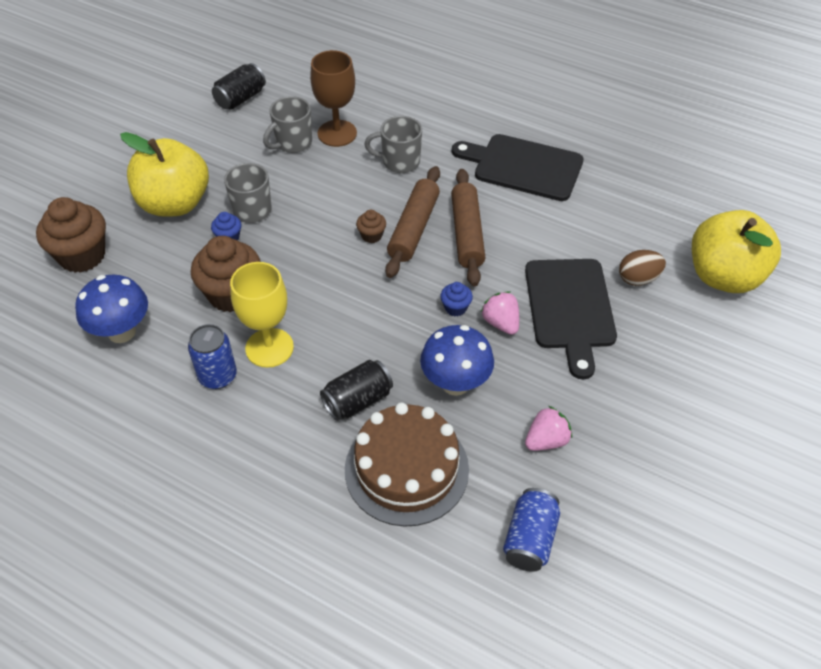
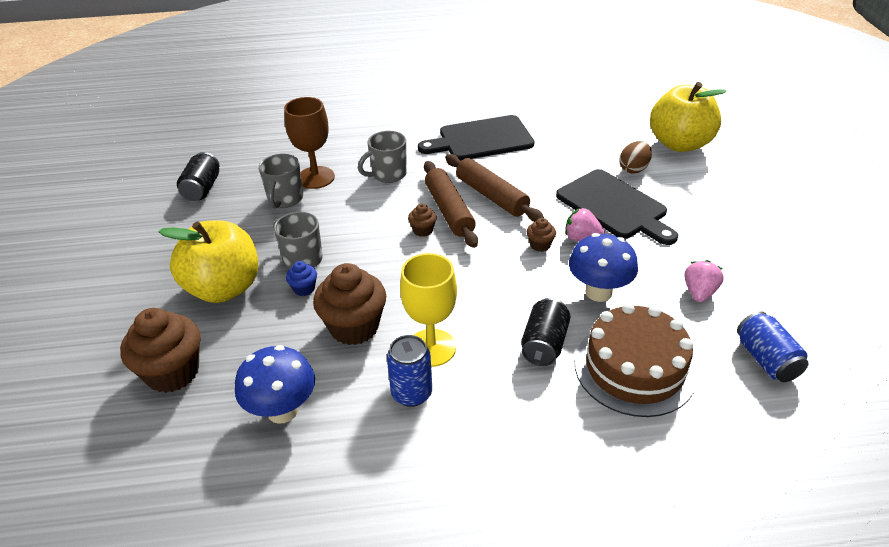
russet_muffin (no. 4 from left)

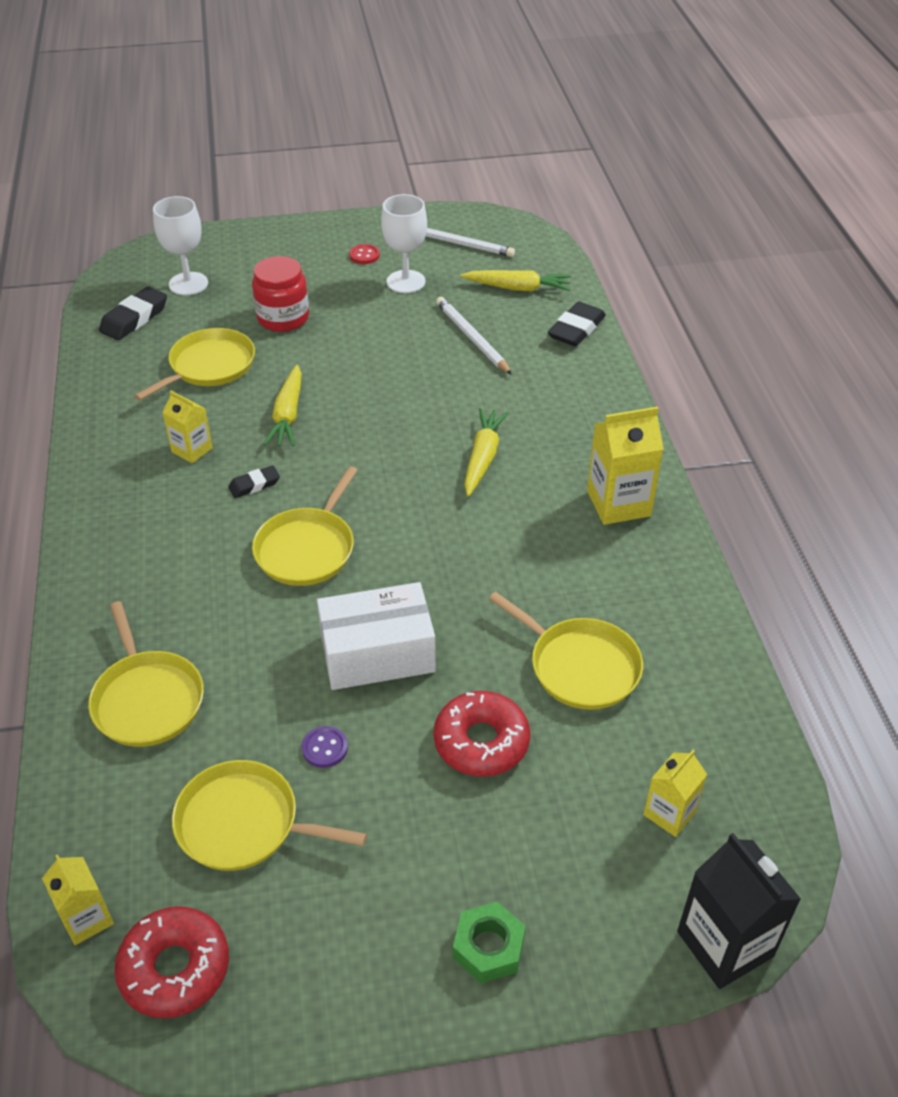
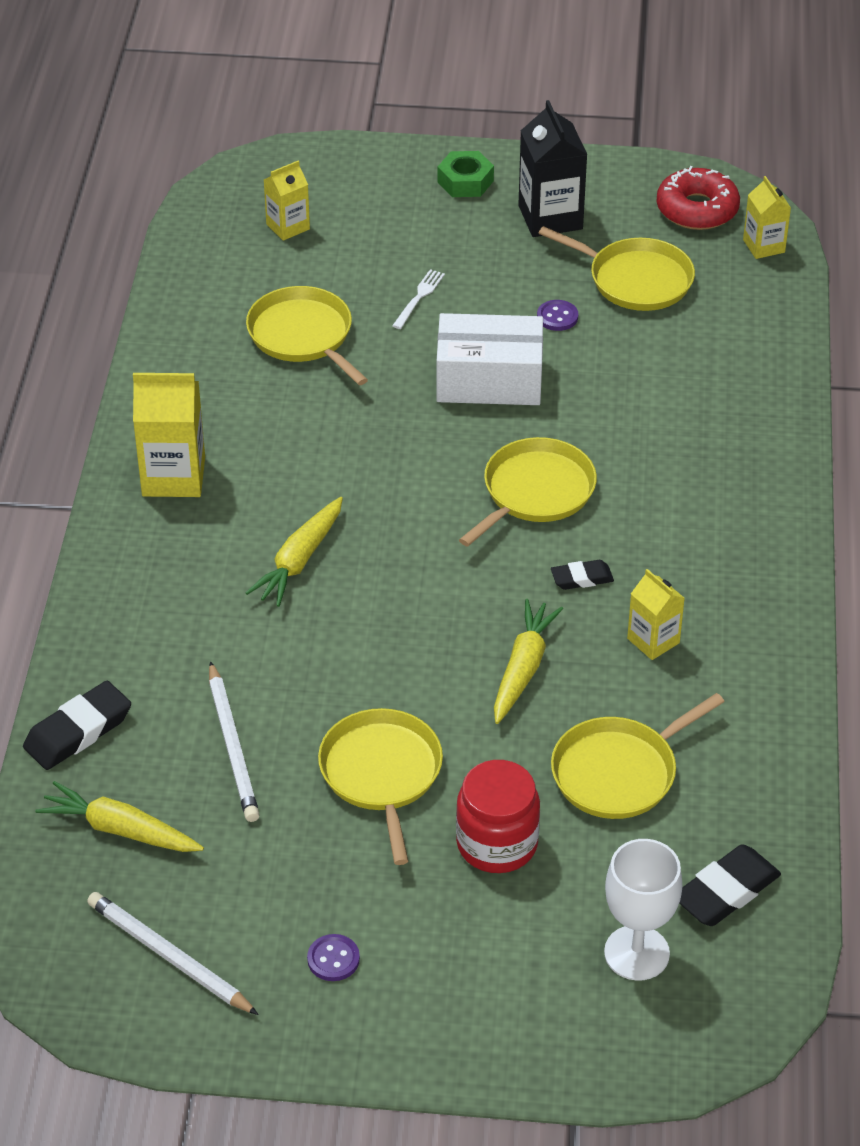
golden_pan (no. 2 from left); violet_button (no. 1 from left); snow-white_chalice (no. 2 from left in the first image); snow-white_dinner_fork; black_milk_carton

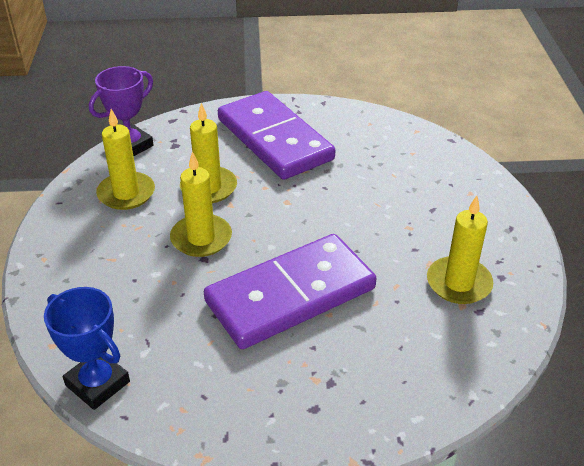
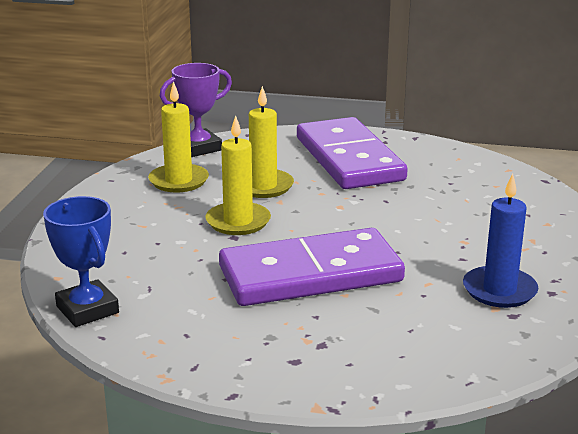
blue_candle

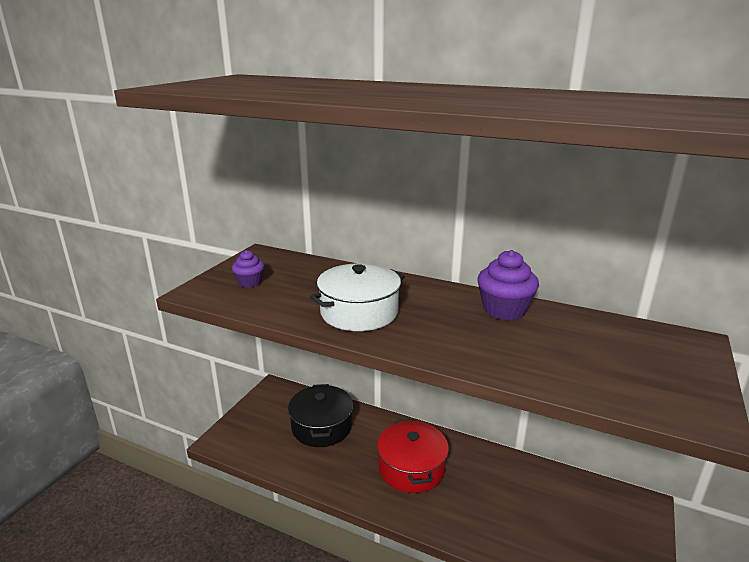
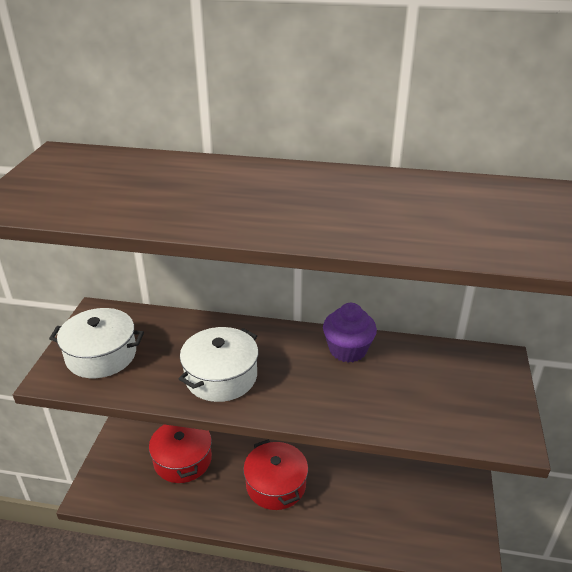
snow-white_stockpot (no. 1 from left); crimson_stockpot (no. 1 from left)

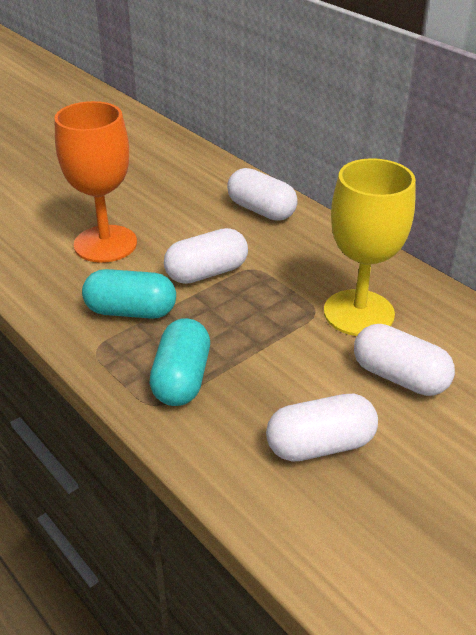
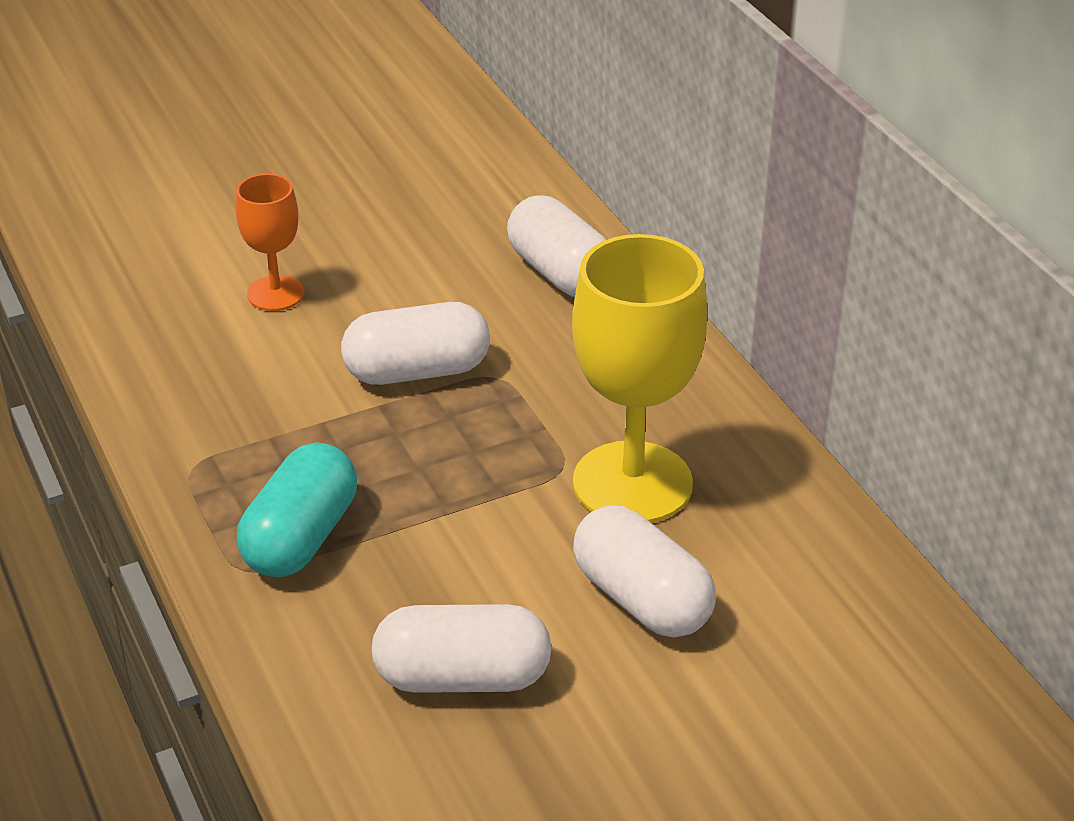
orange_chalice; teal_pill_shape (no. 1 from left in the first image)

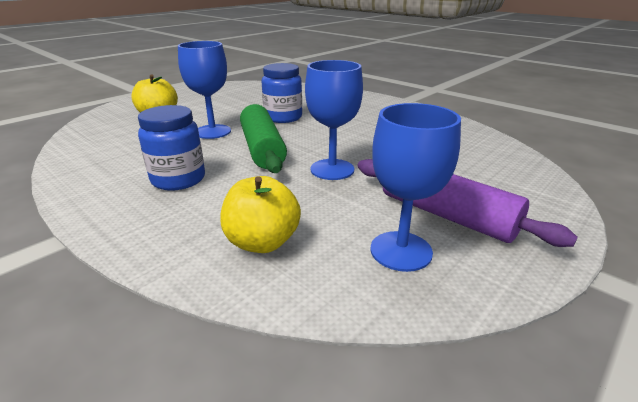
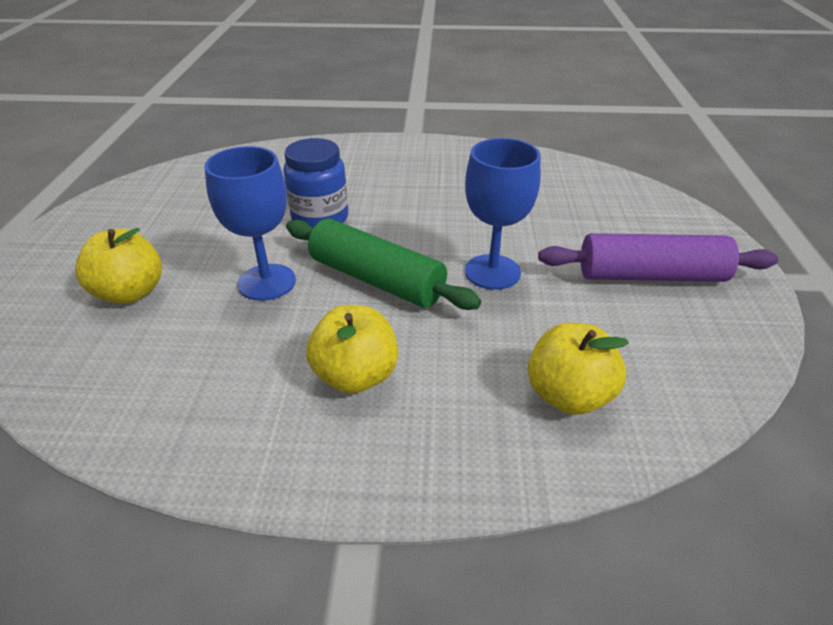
golden_apple_fruit (no. 2 from left); blue_chalice (no. 3 from left in the first image)

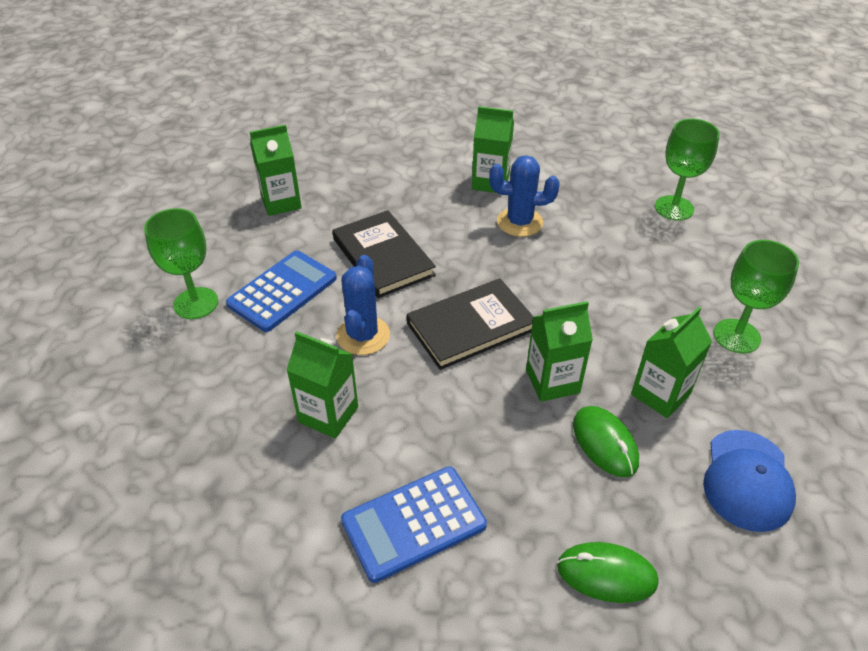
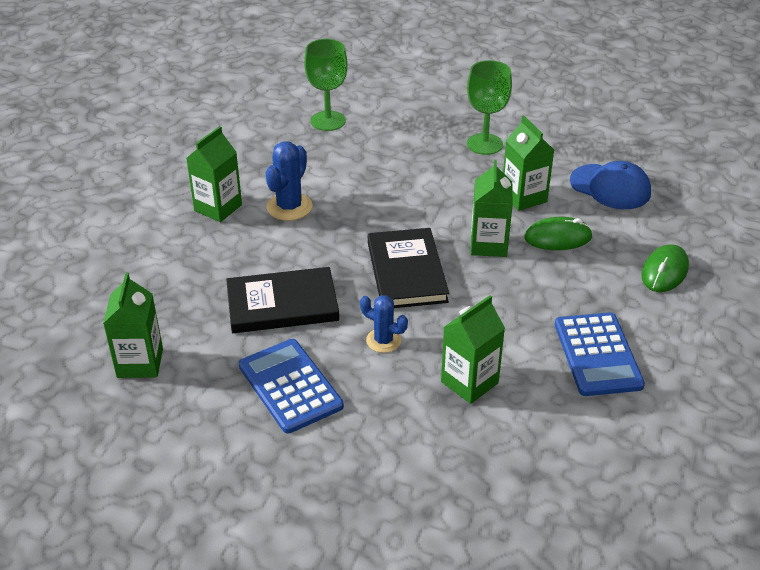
green_chalice (no. 1 from left in the first image); blue_saguaro_cactus (no. 2 from left)

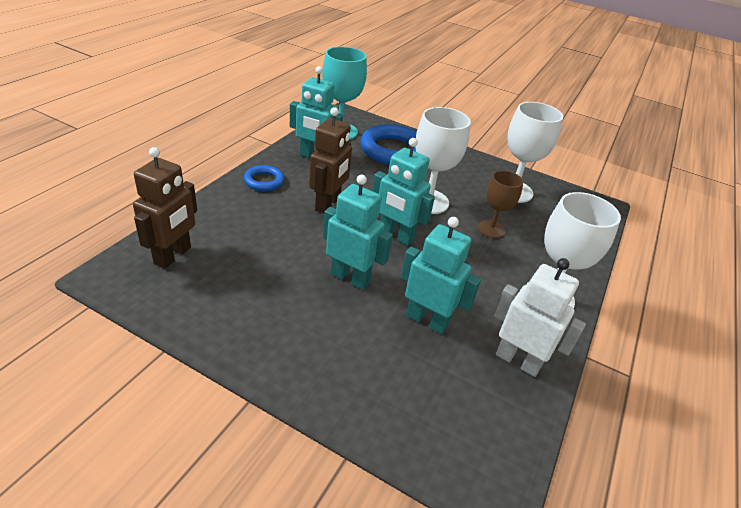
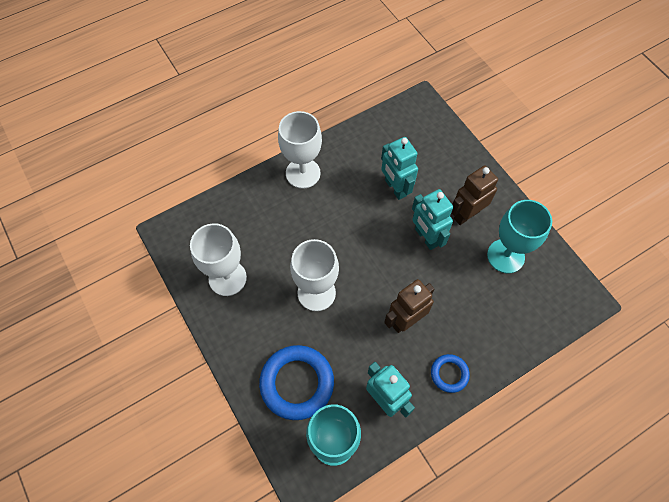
russet_toy_robot (no. 2 from left); teal_toy_robot (no. 3 from left in the first image); russet_chalice; snow-white_toy_robot; teal_chalice (no. 2 from left)

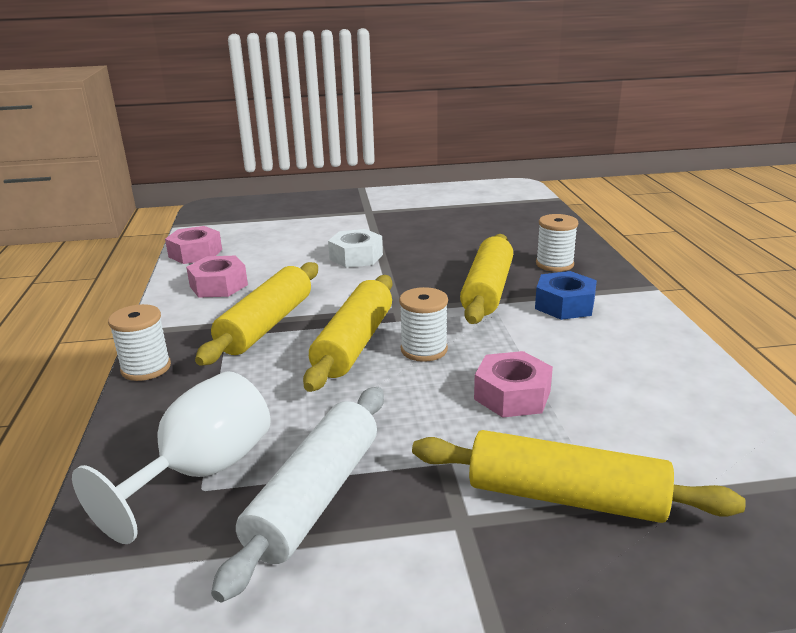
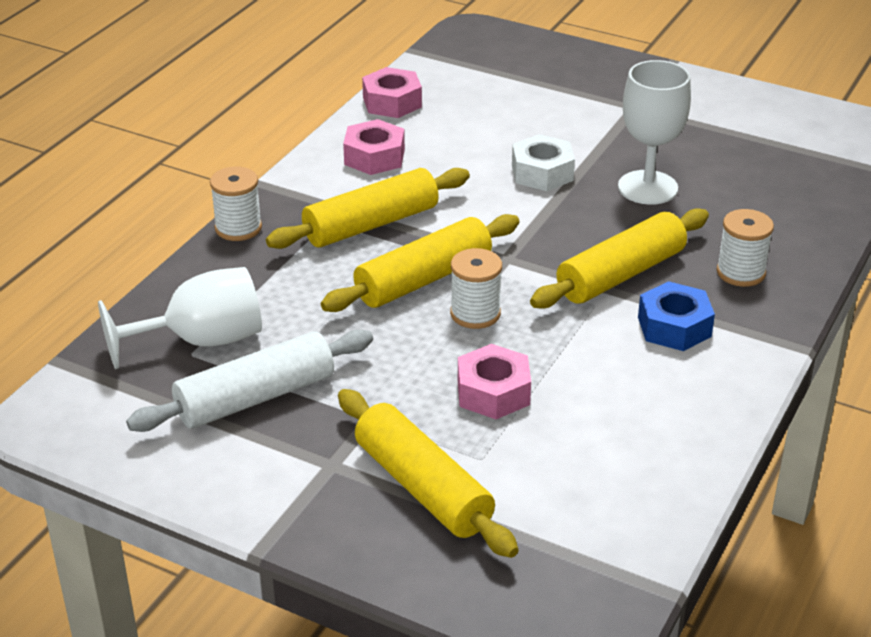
snow-white_chalice (no. 2 from left)

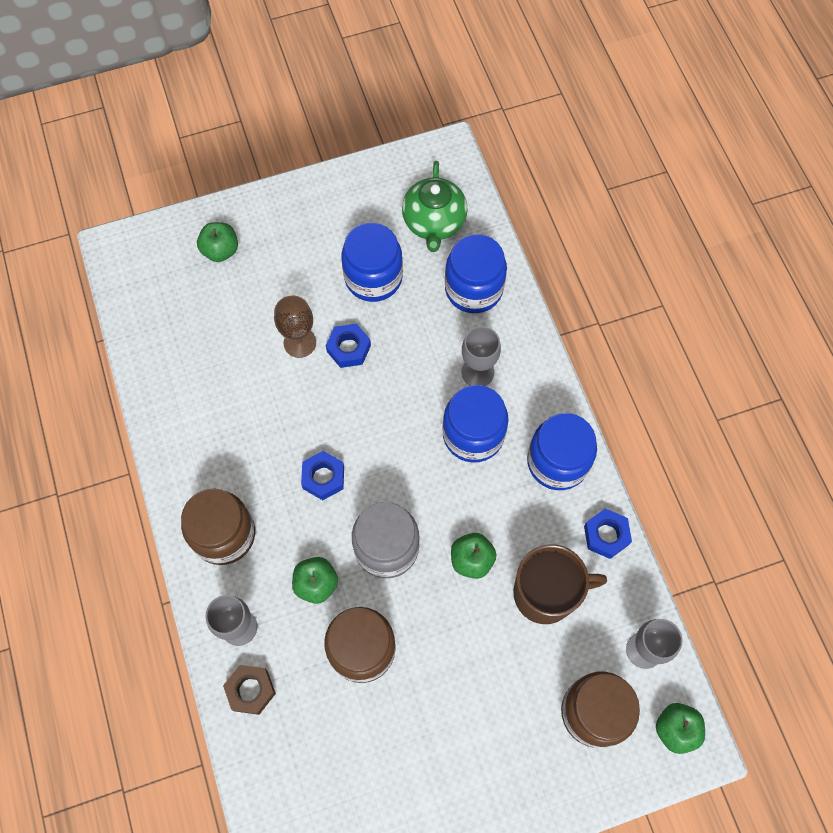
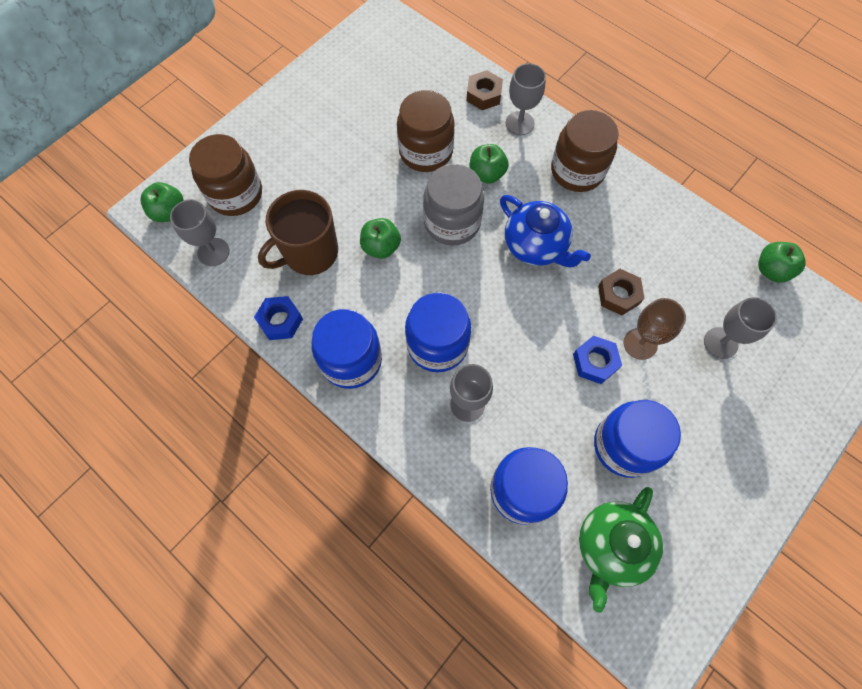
green_apple_fruit (no. 4 from left); blue_china_teapot; green_china_teapot; russet_nut (no. 2 from left); gray_chalice (no. 4 from left)

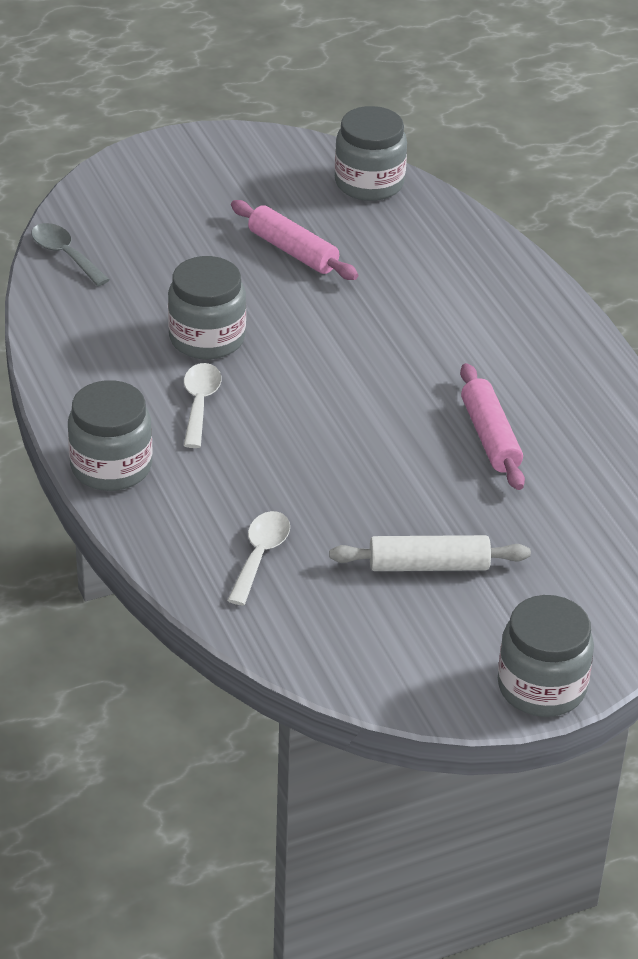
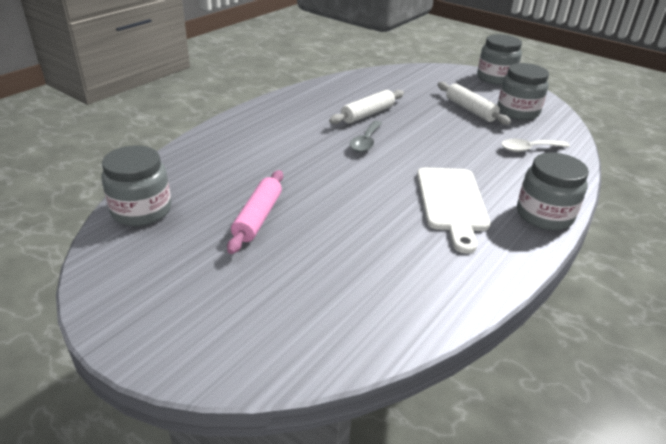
gray_tablespoon; gray_jam_jar (no. 3 from left); snow-white_cutting_board; snow-white_rolling_pin (no. 1 from left)

